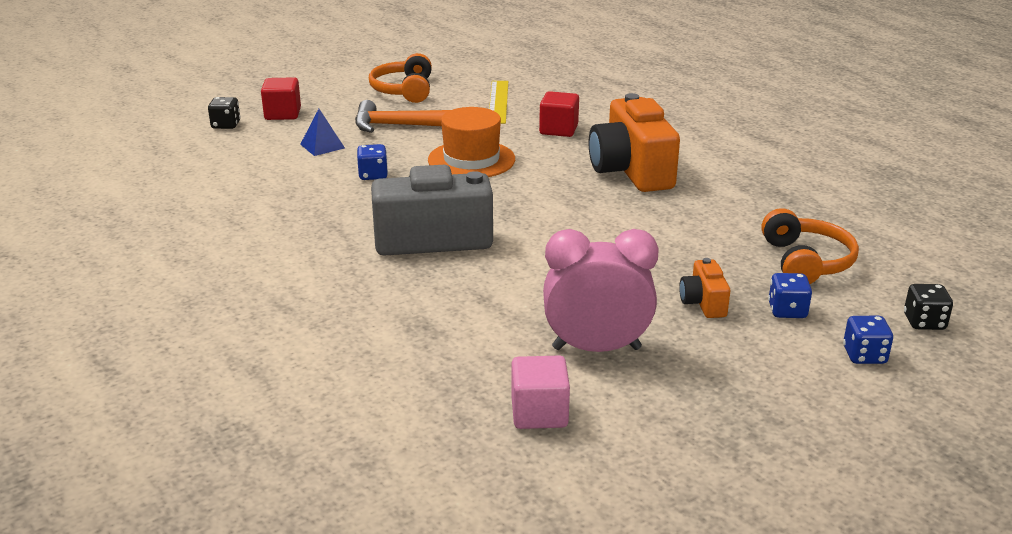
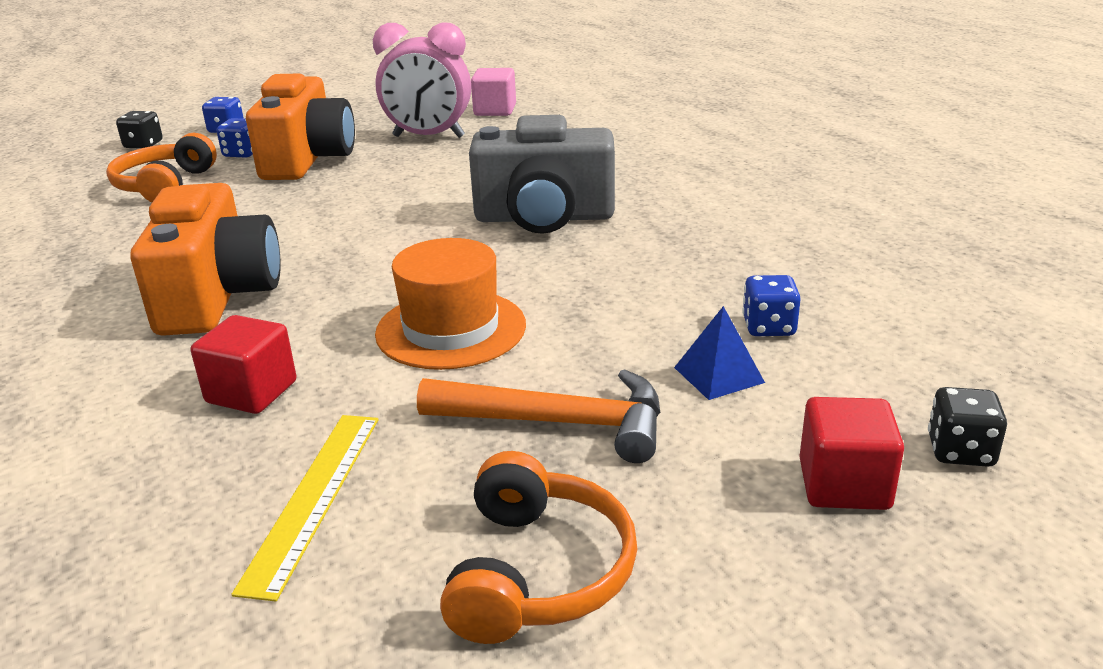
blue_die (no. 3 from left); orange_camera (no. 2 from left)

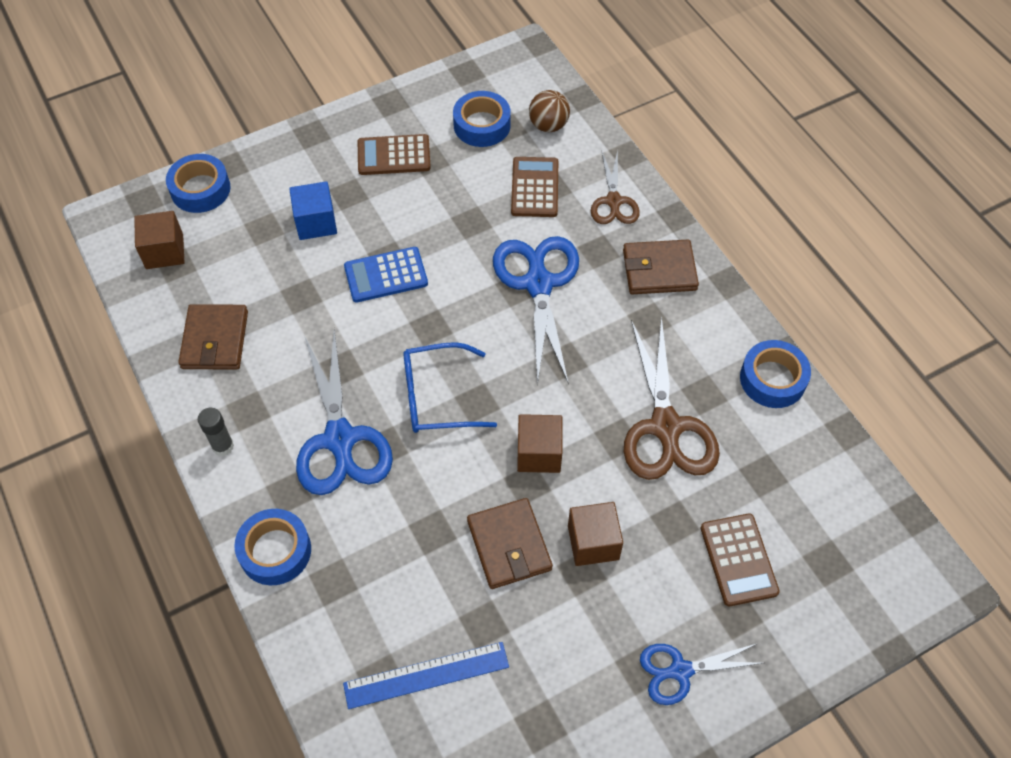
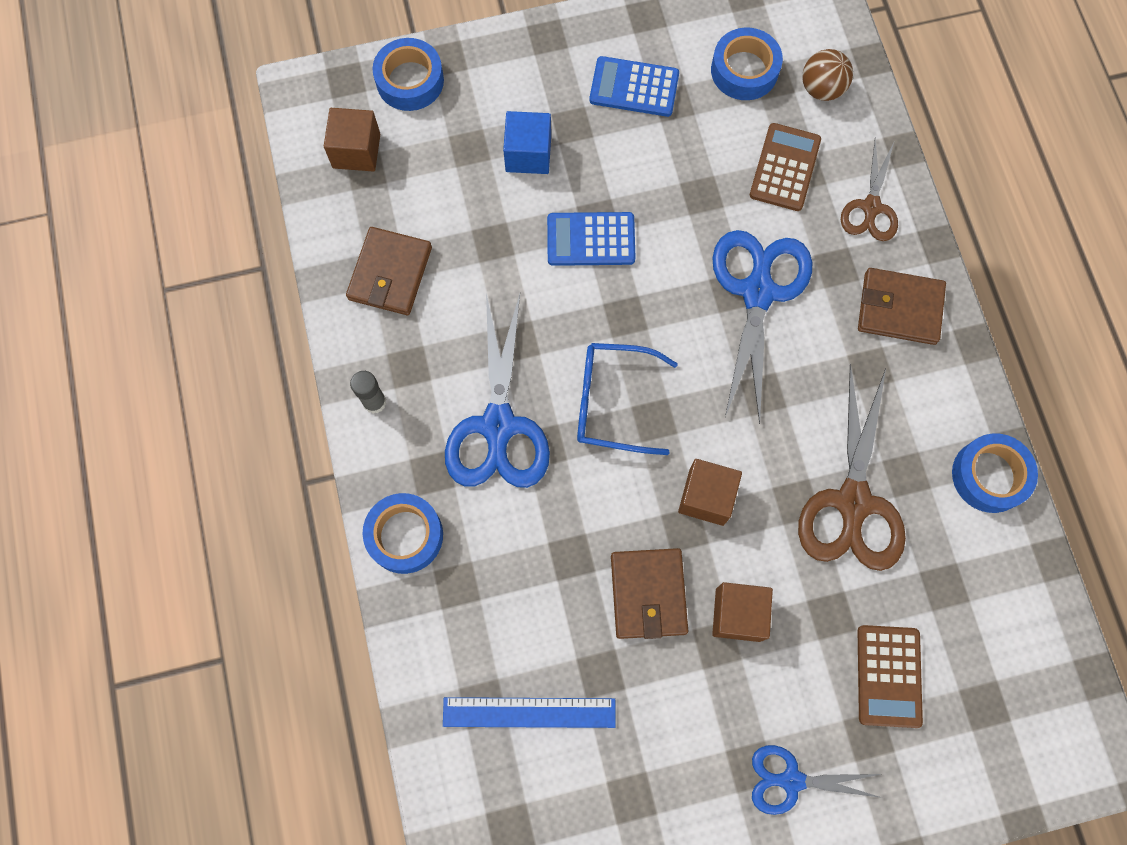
blue_pocket_calculator (no. 2 from left)

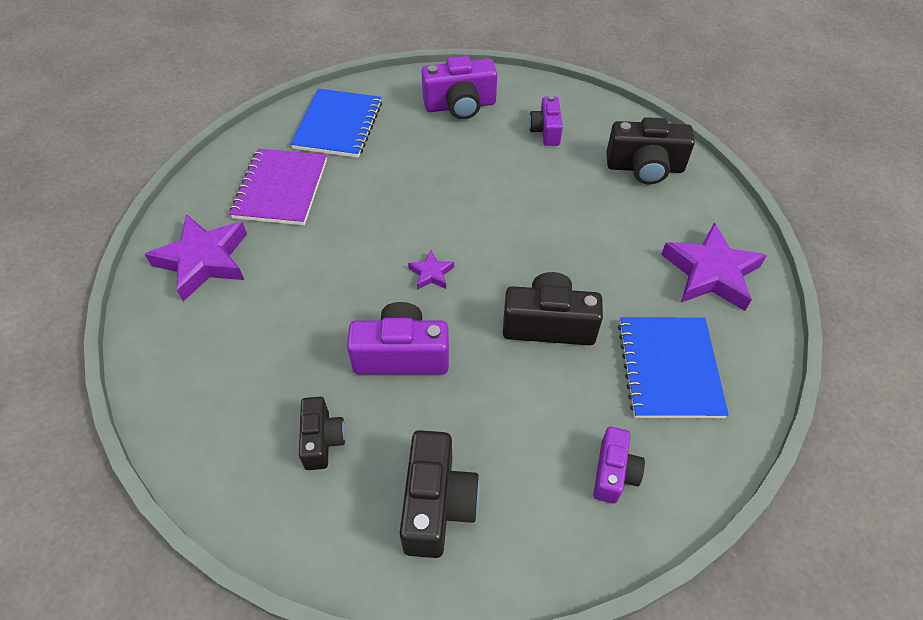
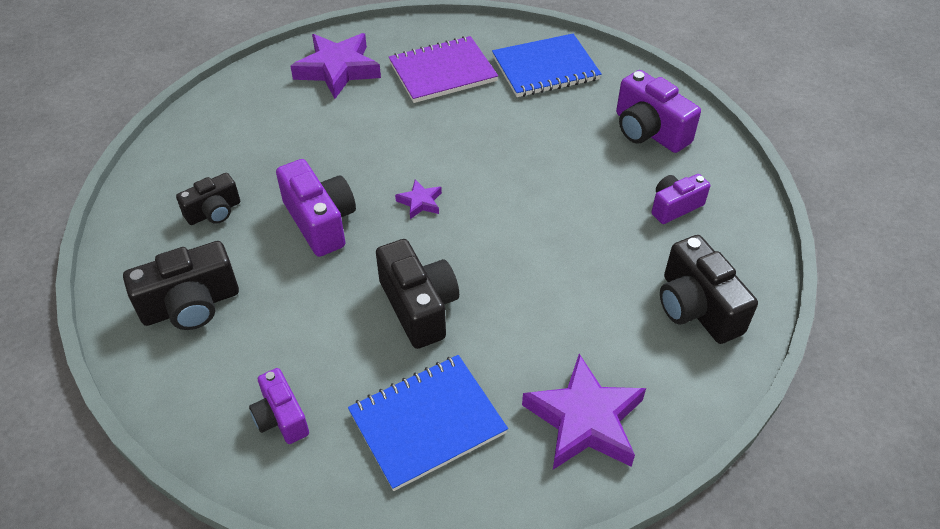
violet_camera (no. 1 from left)

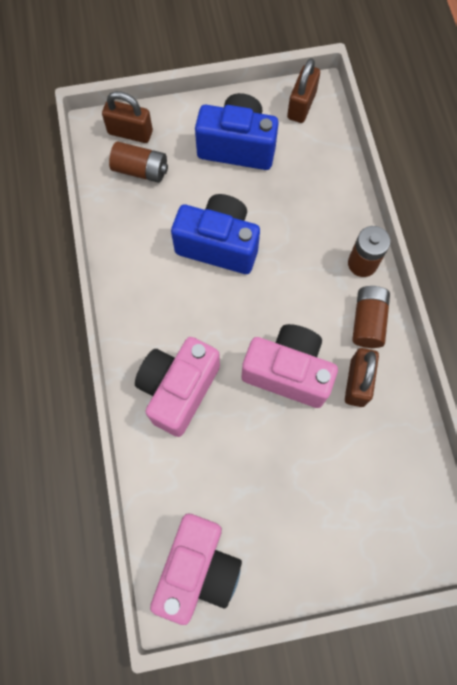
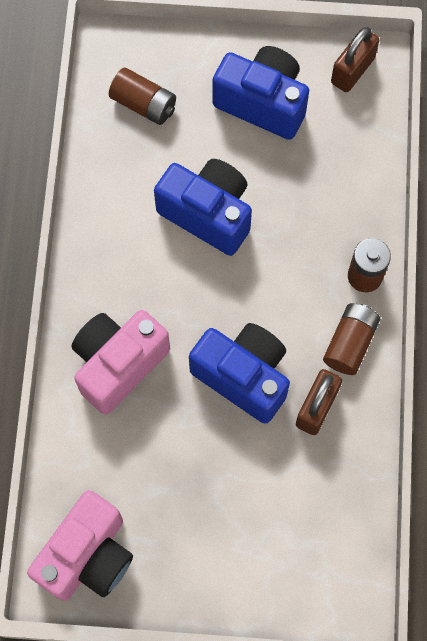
russet_small_lock (no. 1 from left in the first image); blue_camera (no. 2 from left)

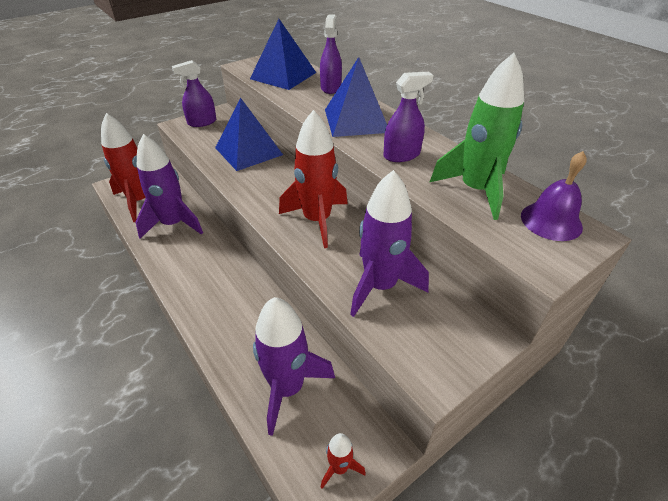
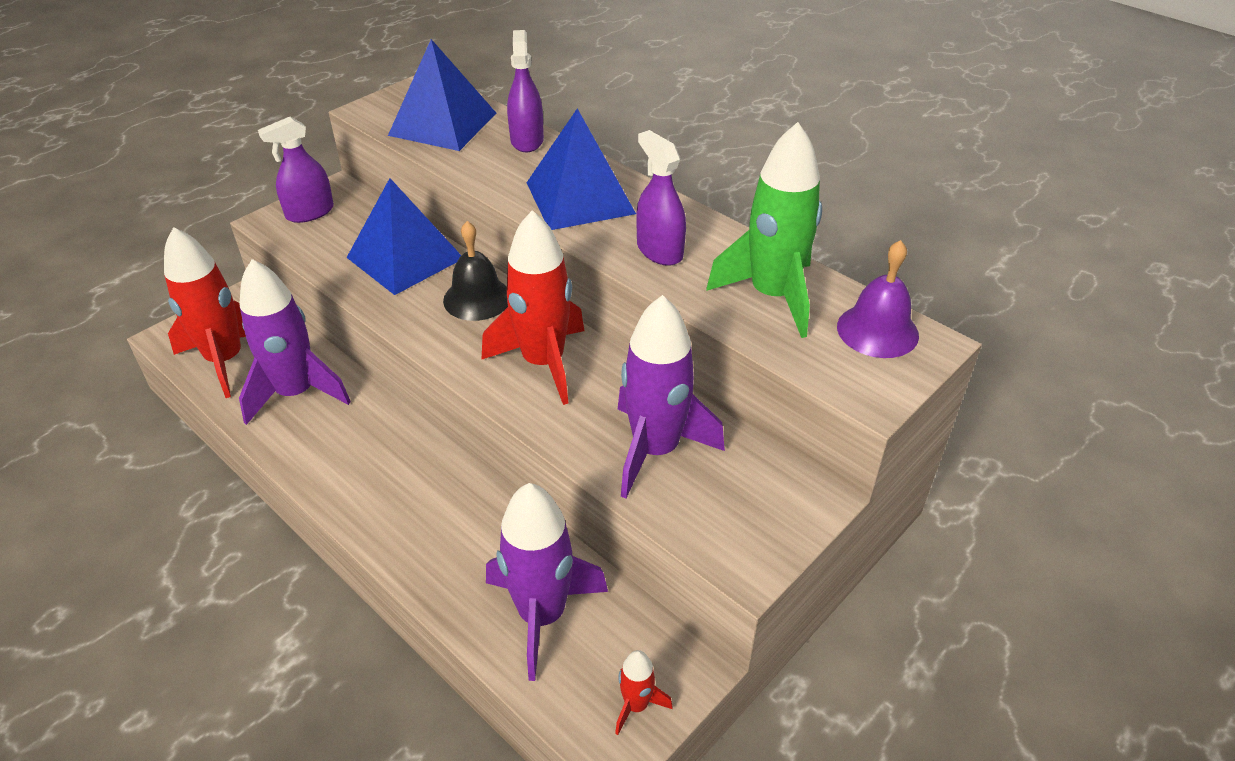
violet_spray_bottle (no. 3 from left); black_school_bell

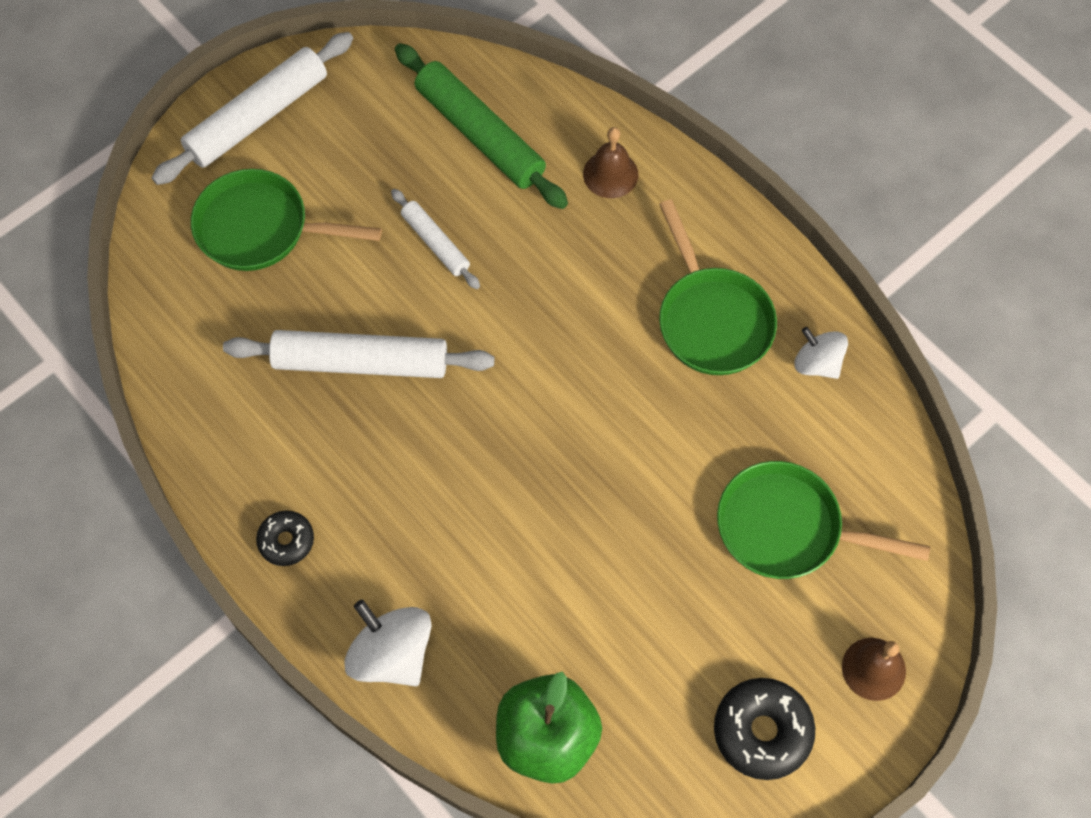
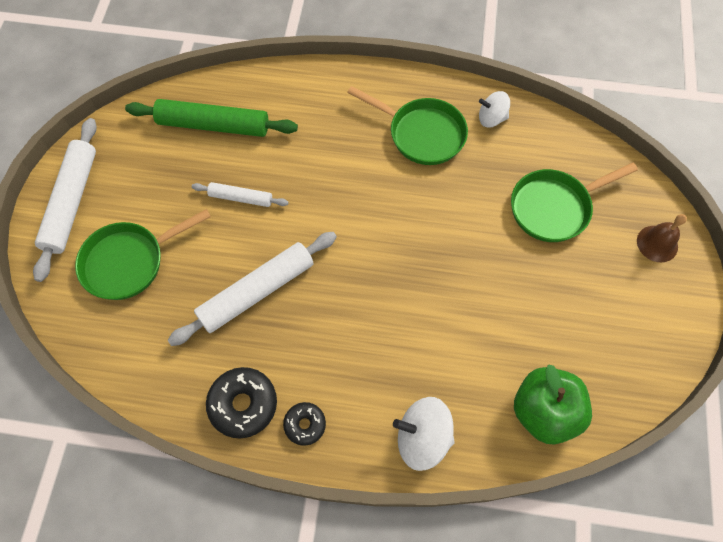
russet_school_bell (no. 1 from left in the first image); black_doughnut (no. 1 from left)

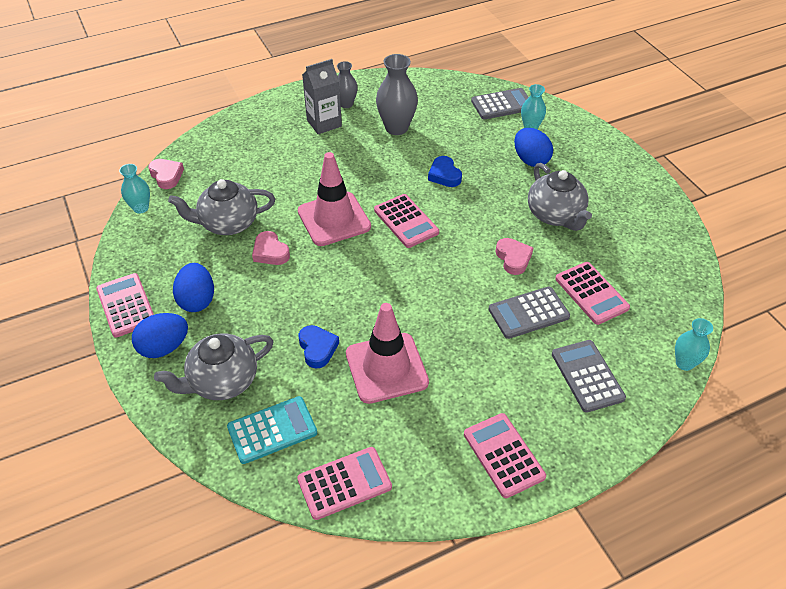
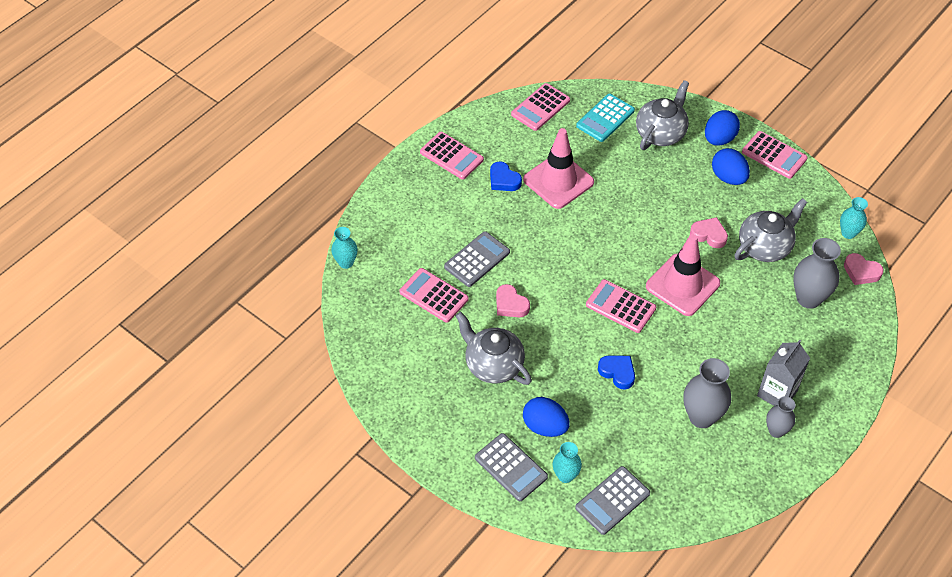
blue_love_heart (no. 1 from left); gray_pocket_calculator (no. 2 from left); gray_flower_vase (no. 3 from left)

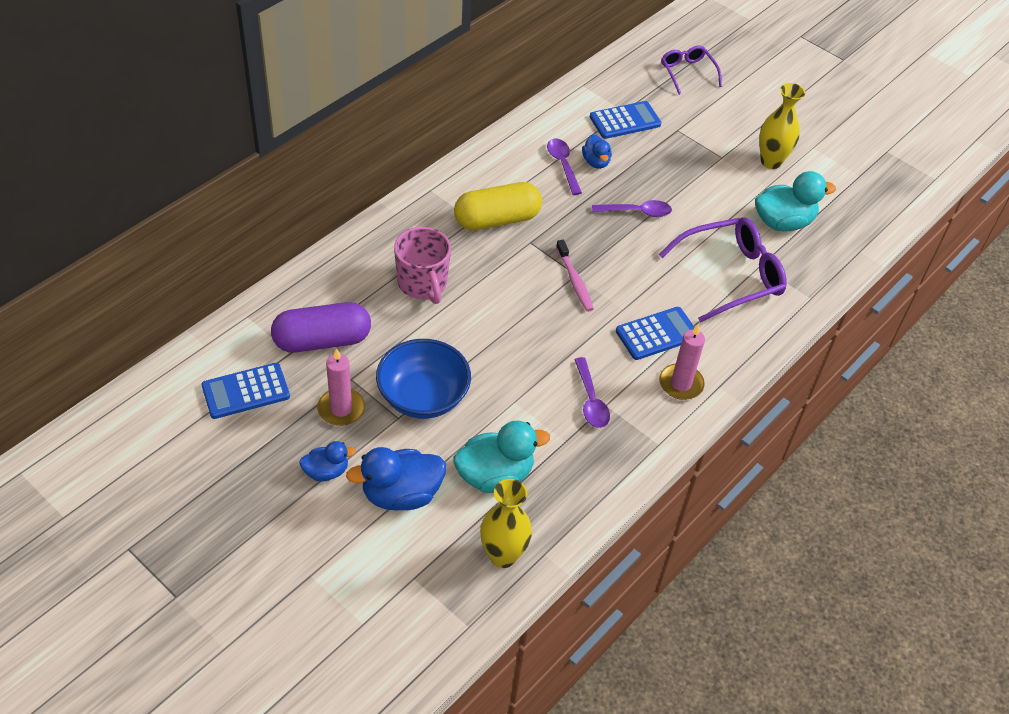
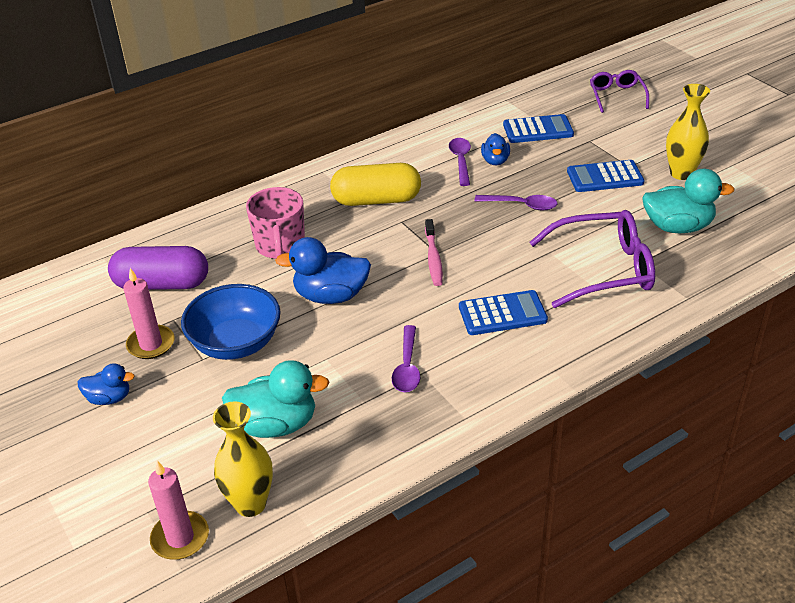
blue_pocket_calculator (no. 3 from left); blue_duck (no. 2 from left); pink_candle (no. 2 from left)

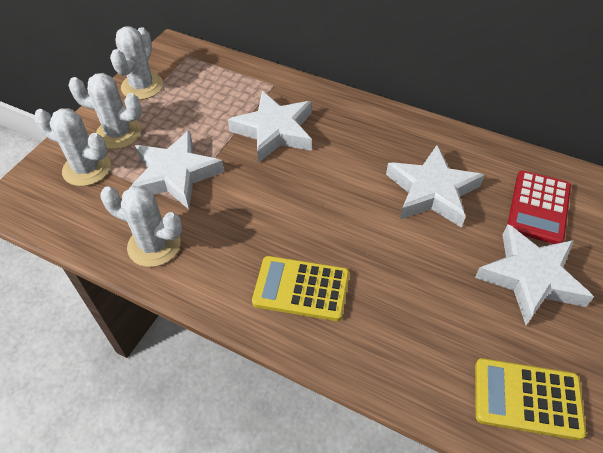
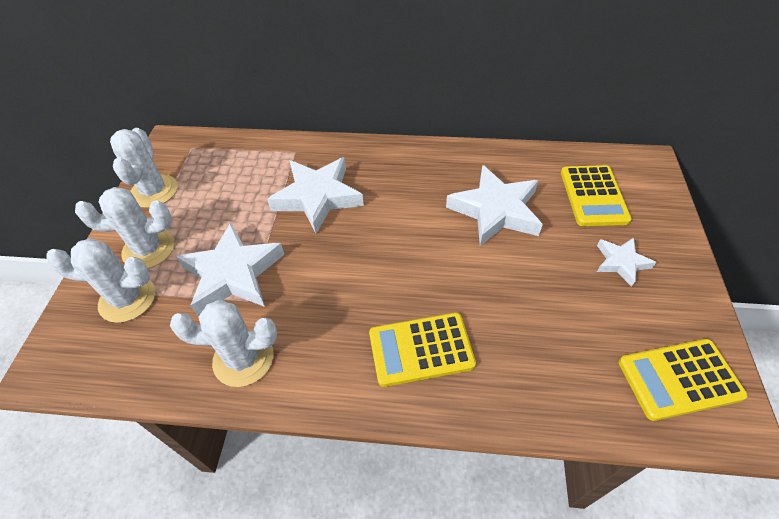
snow-white_five-pointed_star (no. 4 from left); golden_pocket_calculator (no. 2 from left)

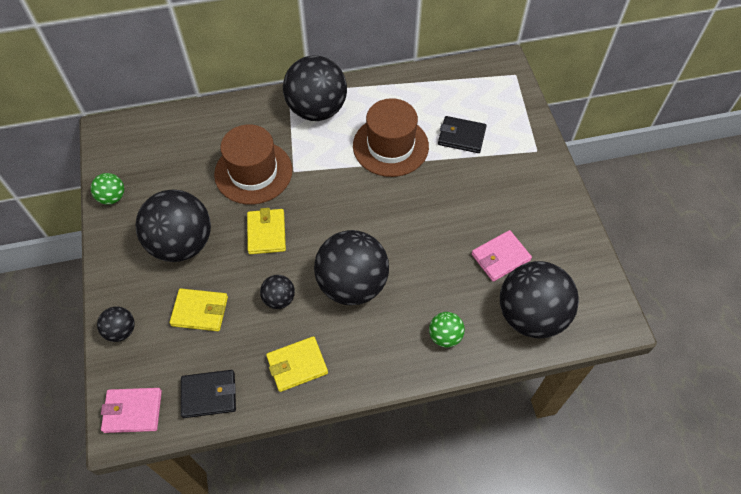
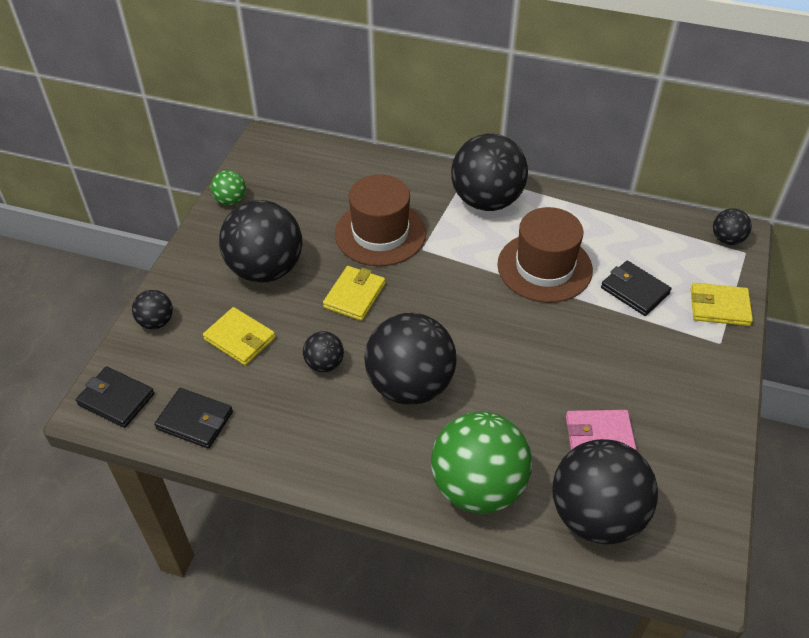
black_wallet (no. 1 from left); golden_wallet (no. 3 from left); green_ball (no. 2 from left); black_ball (no. 7 from left)

